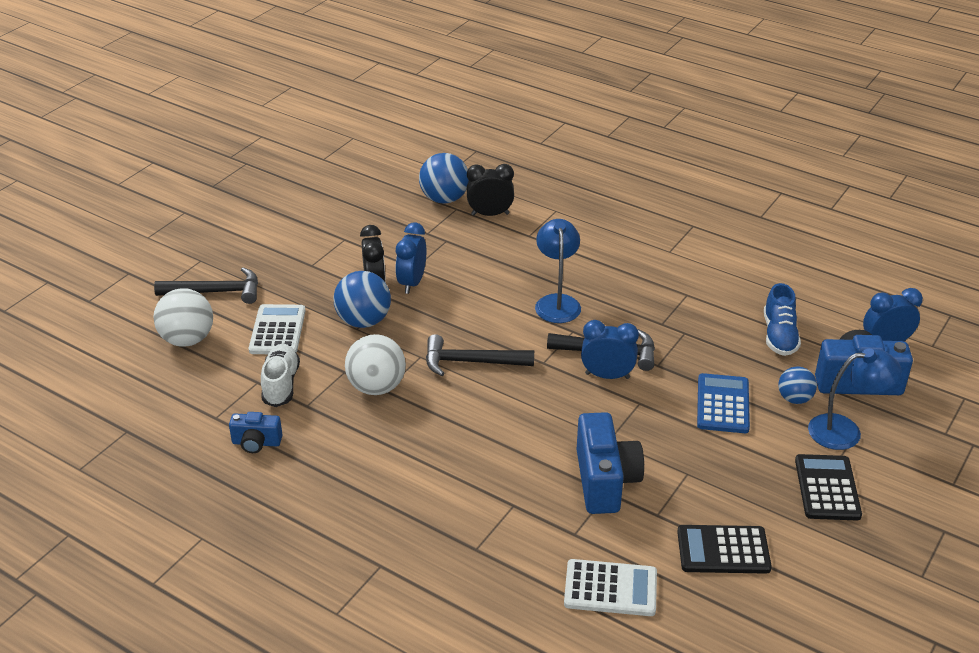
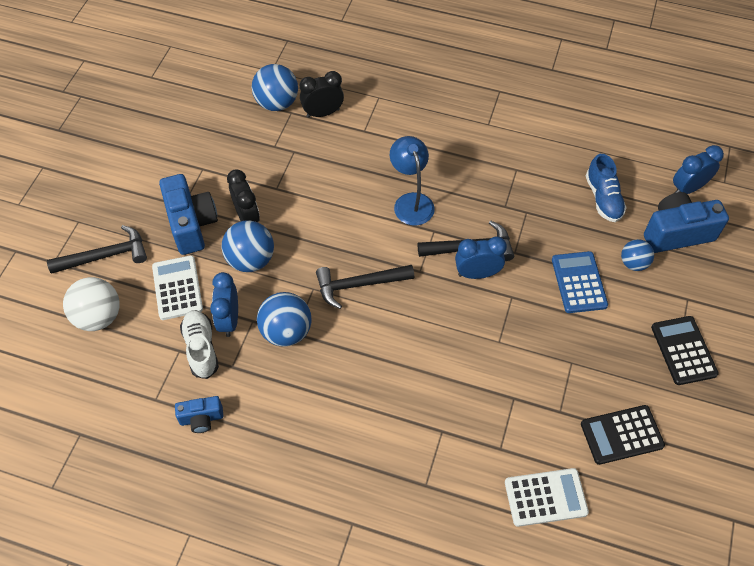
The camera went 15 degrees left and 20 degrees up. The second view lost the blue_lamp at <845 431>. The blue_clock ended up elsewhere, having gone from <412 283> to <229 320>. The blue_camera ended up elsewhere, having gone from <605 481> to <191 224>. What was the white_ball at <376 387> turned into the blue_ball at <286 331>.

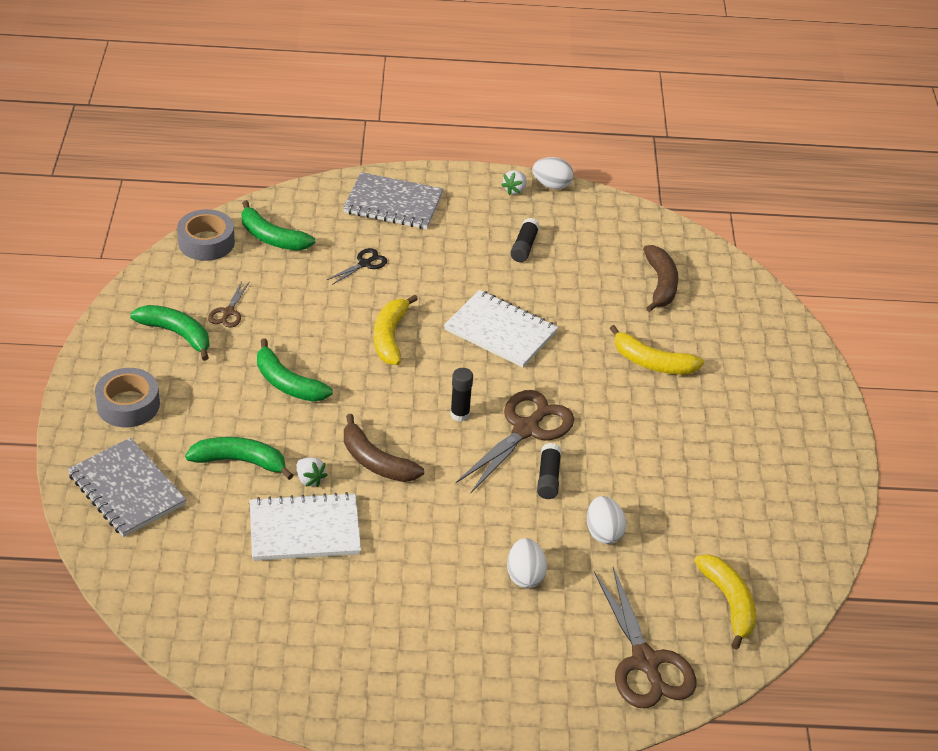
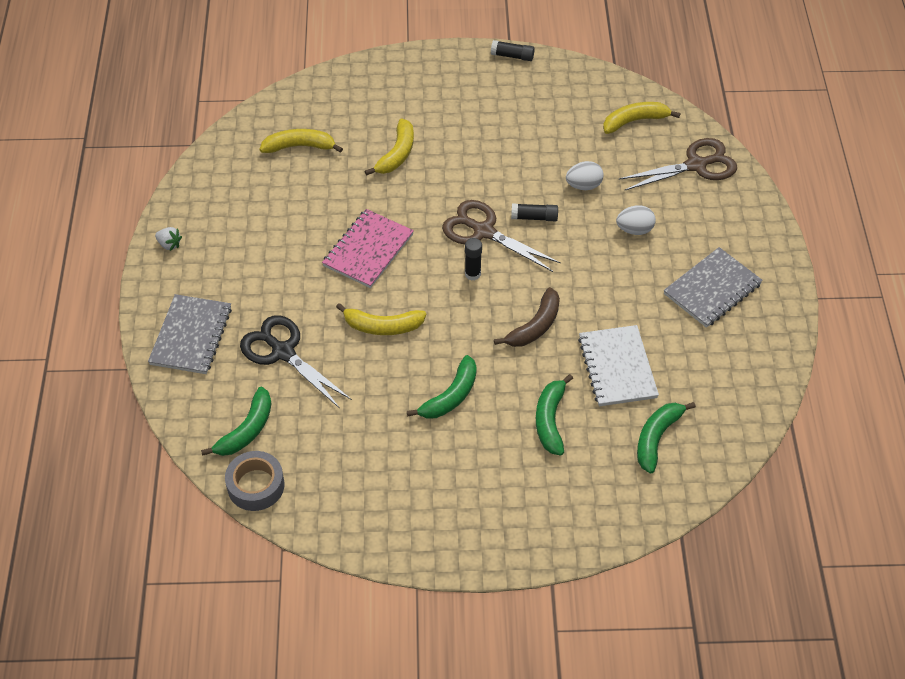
The camera went 90 degrees left and 10 degrees up. The second view lost the grey_tape at <128 405>. The second view lost the brown_scissors at <228 312>. The second view lost the white_strawberry at <310 479>. The second view lost the white_egg at <552 185>. The grey_notebook ended up elsewhere, having gone from <127 489> to <712 289>. The green_banana ended up elsewhere, having gone from <176 334> to <656 438>. The black_glue_stick ended up elsewhere, having gone from <524 247> to <512 56>. What was the white_notebook at <500 331> turned into the pink_notebook at <368 250>. What was the brown_banana at <660 284> turned into the yellow_banana at <299 146>. The size of the black_scissors at <364 264> changed by a factor of 2.06.

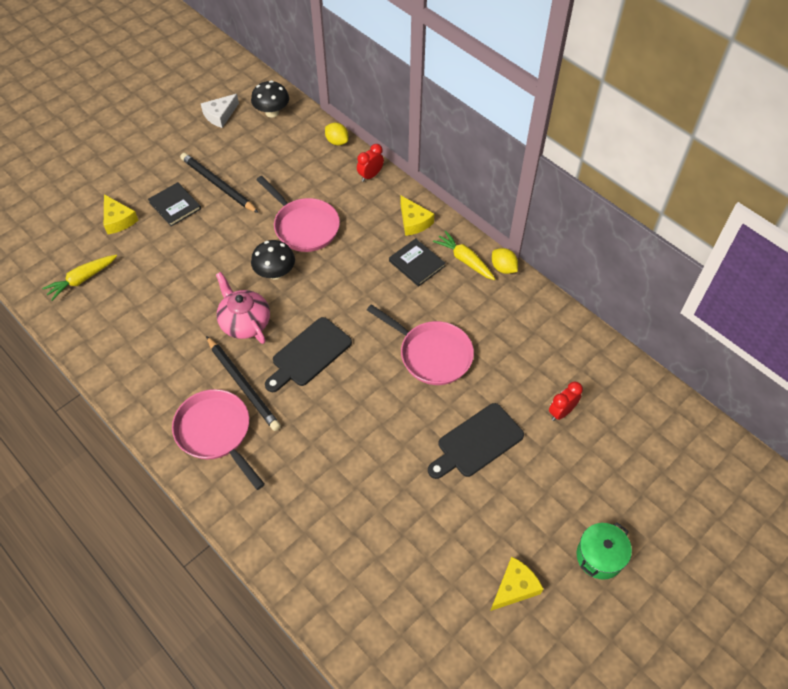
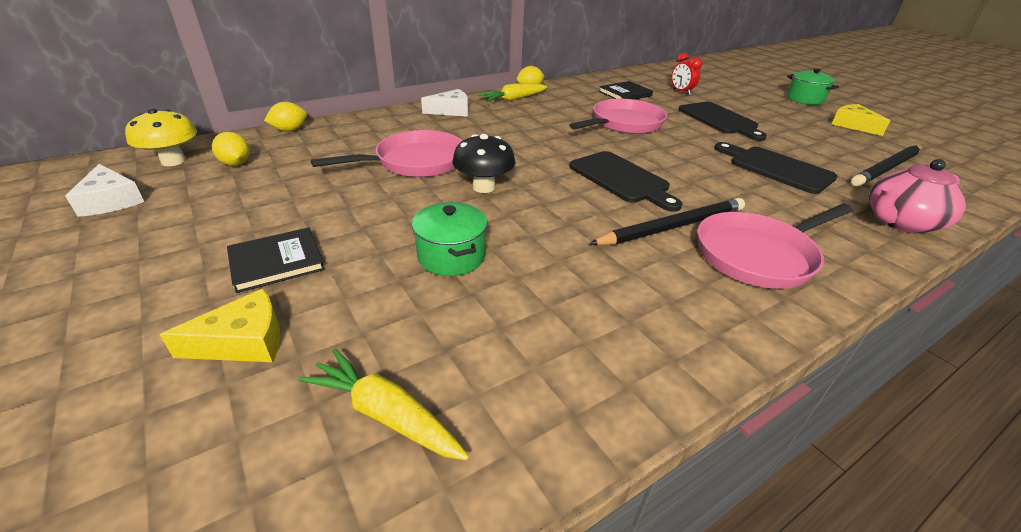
The camera went 80 degrees left and 20 degrees down. The second view lost the red_clock at <370 176>. The second view gained the yellow_lemon at <236 164>. The second view gained the green_pot at <451 256>. The second view gained the black_cutting_board at <776 168>. The black_pencil ended up elsewhere, having gone from <218 185> to <887 168>. The pink_teapot ended up elsewhere, having gone from <245 322> to <900 222>. The black_book ended up elsewhere, having gone from <416 263> to <625 94>. What was the black_mushroom at <272 112> turned into the yellow_mushroom at <173 161>. What was the yellow_cheese at <413 221> turned into the white_cheese at <451 111>. The yellow_carrot at <82 279> ended up facing another way, 150 degrees clockwise from before.

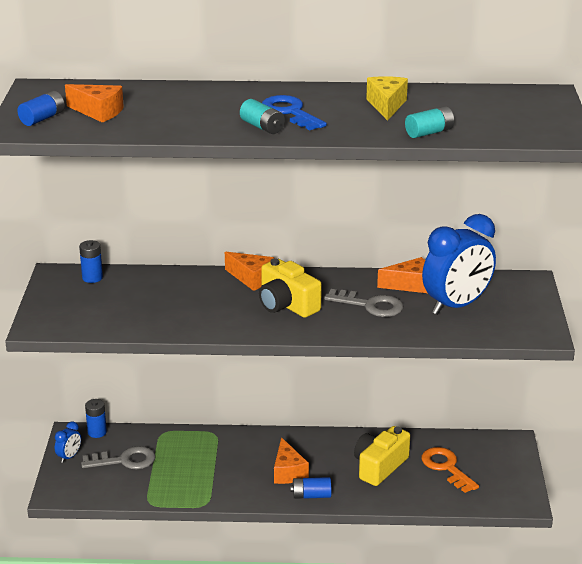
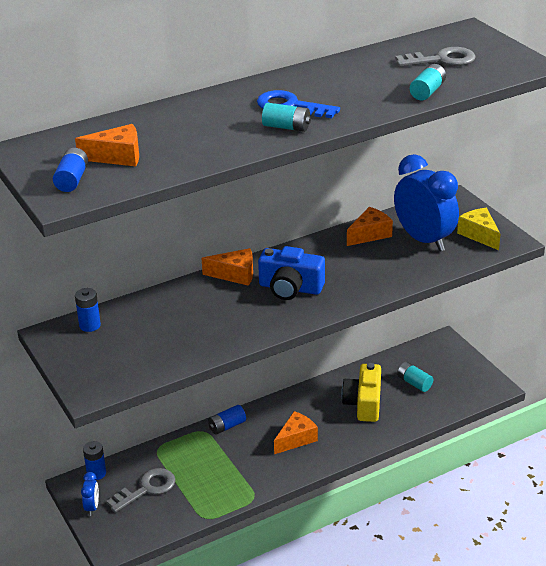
The camera went 30 degrees left and 5 degrees up. The blue_battery ended up elsewhere, having gone from <311 495> to <227 426>. The grey_key ended up elsewhere, having gone from <370 305> to <442 60>. The yellow_cheese ended up elsewhere, having gone from <386 105> to <479 235>. Where the orange_key stood at <446 467>, the turquoise_battery came to stand at <414 383>. What was the yellow_camera at <286 305> turned into the blue_camera at <290 288>. The orange_cheese at <288 472> ended up facing another way, 90 degrees counterclockwise from before. The blue_clock at <456 306> ended up facing another way, 60 degrees counterclockwise from before.

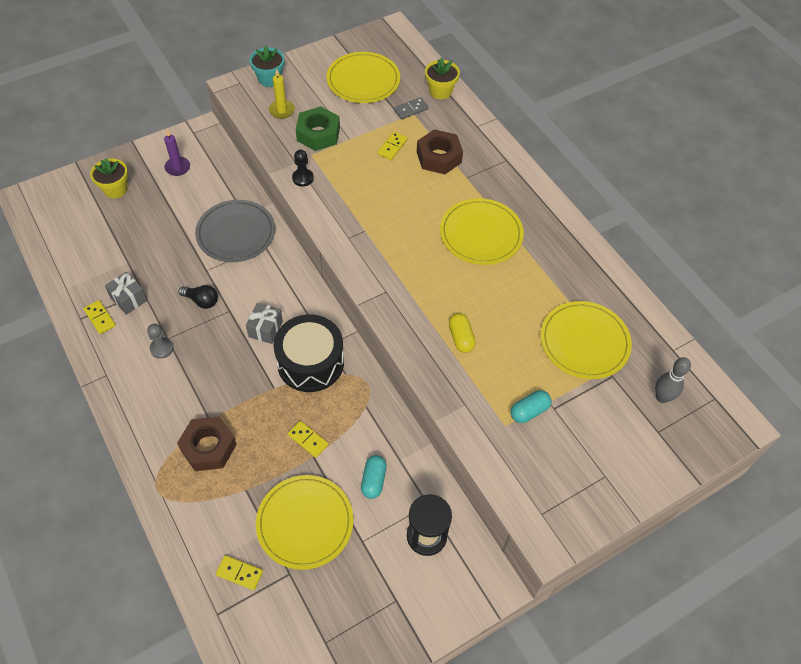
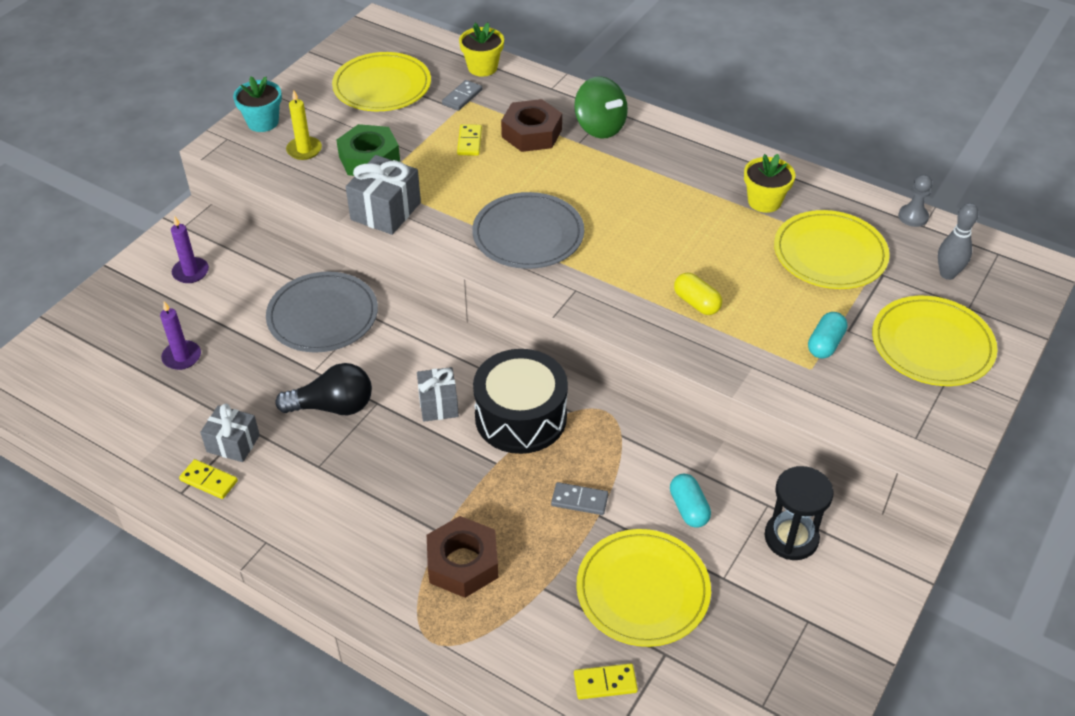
The camera went 25 degrees left and 10 degrees down. The second view gained the purple_candle at <182 357>. The second view gained the grey_plate at <528 235>. The second view gained the green_spinning_top at <599 127>. The yellow_flower_pot ended up elsewhere, having gone from <115 189> to <764 201>. The grey_pawn ended up elsewhere, having gone from <162 348> to <913 217>. The yellow_plate ended up elsewhere, having gone from <481 234> to <932 345>. Where the black_pawn stood at <303 178>, the grey_gift came to stand at <385 211>. What was the yellow_domino at <308 440> turned into the grey_domino at <579 500>. The size of the black_light_bulb at <202 301> changed by a factor of 1.55.

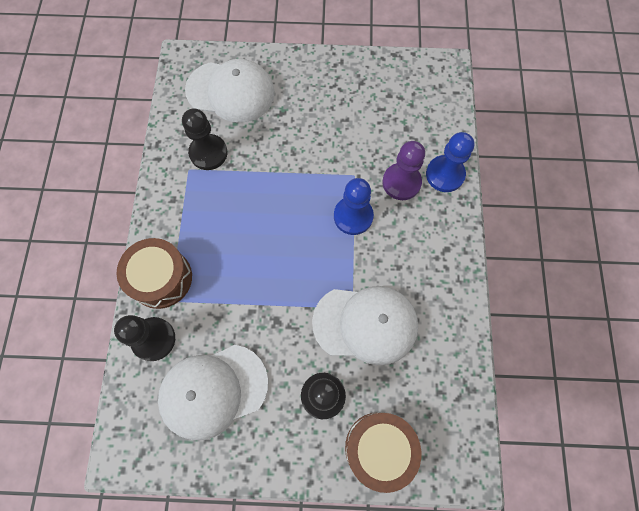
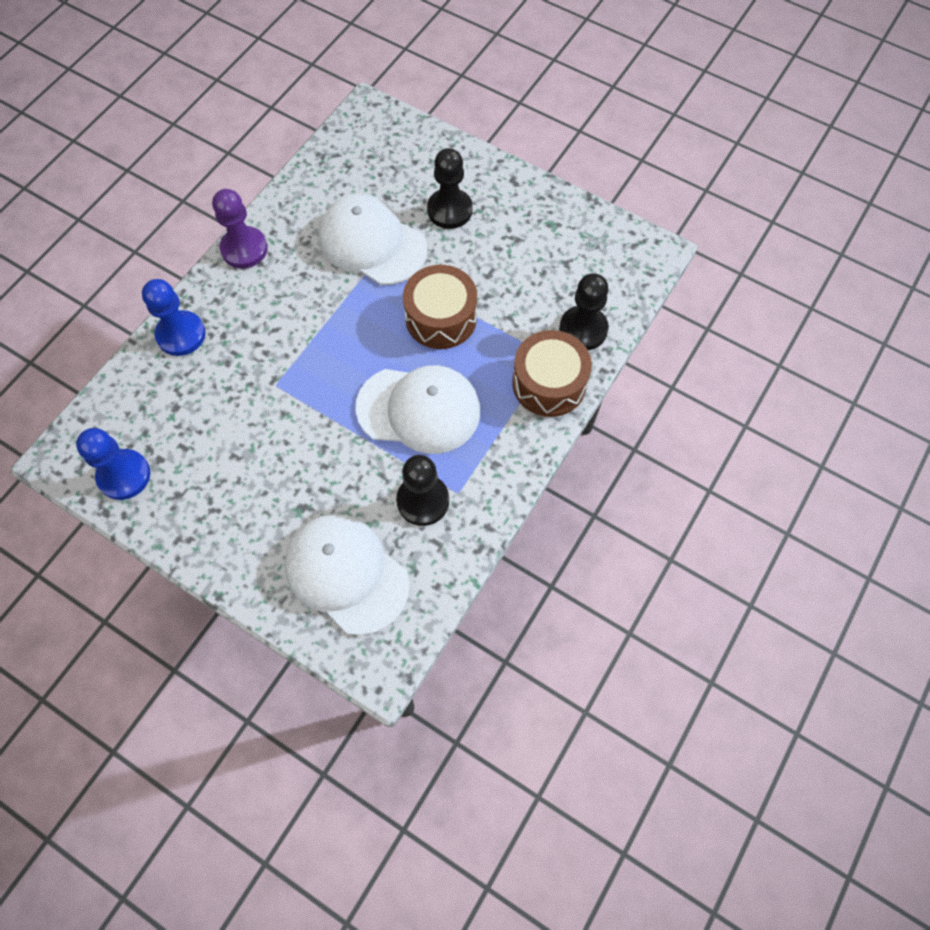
The camera went 150 degrees left and 5 degrees down. The white_cap ended up elsewhere, having gone from <213 391> to <419 409>. The blue_pawn ended up elsewhere, having gone from <353 216> to <124 475>. The brown_drum ended up elsewhere, having gone from <379 448> to <441 318>. The purple_pawn ended up elsewhere, having gone from <401 182> to <244 249>.

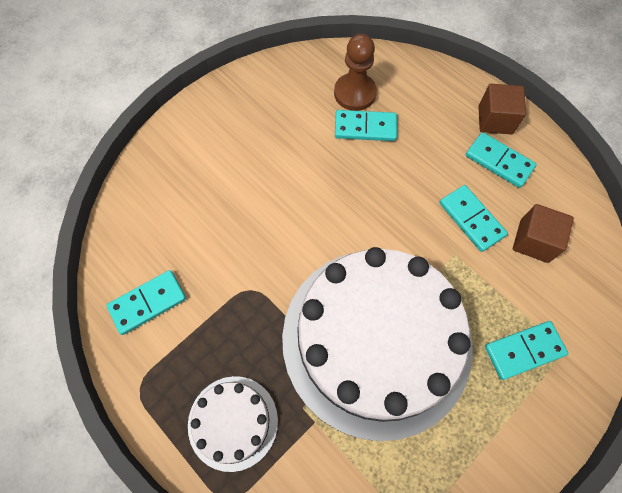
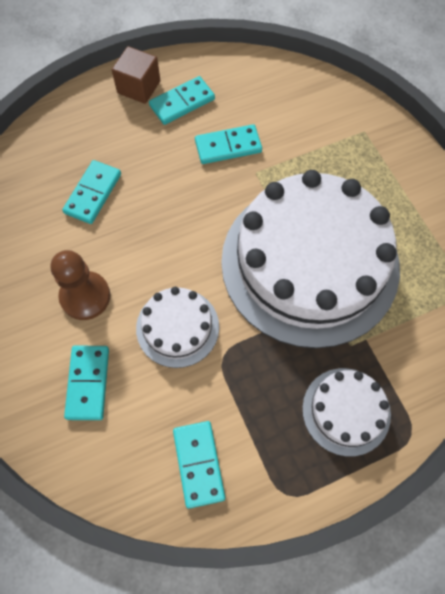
The camera went 70 degrees left and 0 degrees up. The second view lost the brown_cube at <534 241>. The second view gained the white_cake at <177 327>. The brown_pawn ended up elsewhere, having gone from <355 93> to <85 296>. The turquoise_domino ended up elsewhere, having gone from <524 350> to <88 383>.

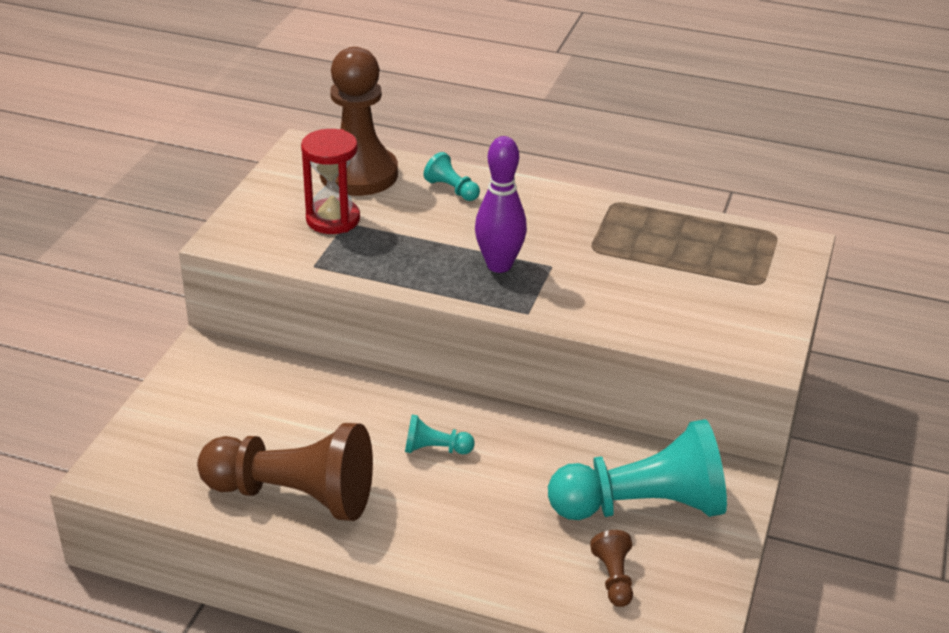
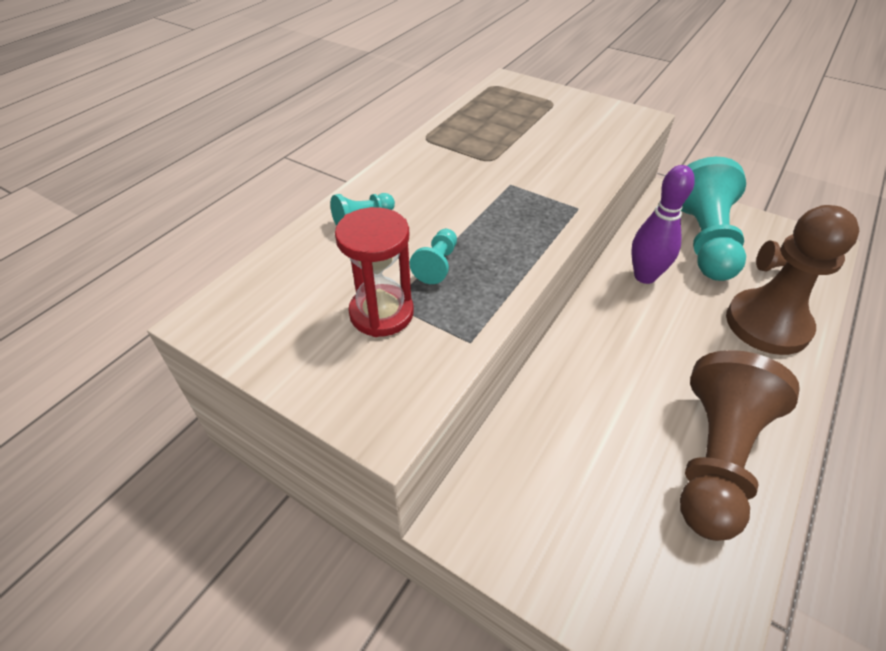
The camera went 75 degrees left and 10 degrees up. The brown_pawn ended up elsewhere, having gone from <358 174> to <767 324>. The turquoise_pawn ended up elsewhere, having gone from <435 449> to <437 265>. The purple_bowling_pin ended up elsewhere, having gone from <499 265> to <645 276>.

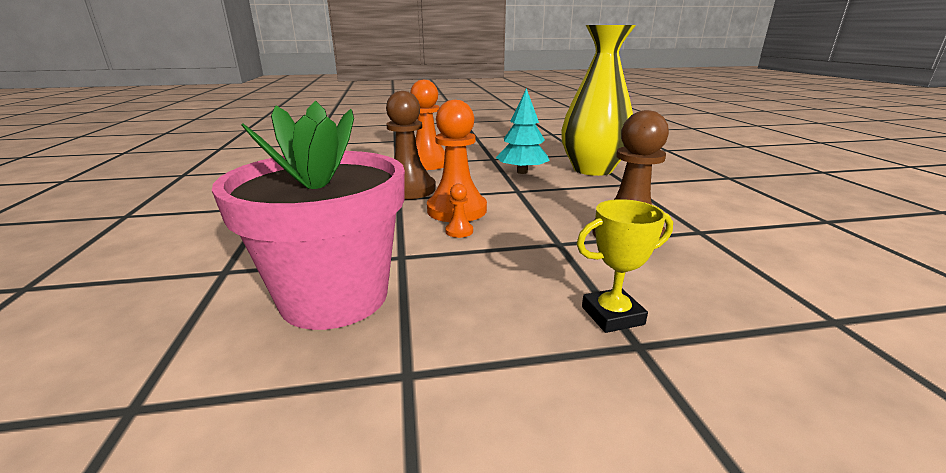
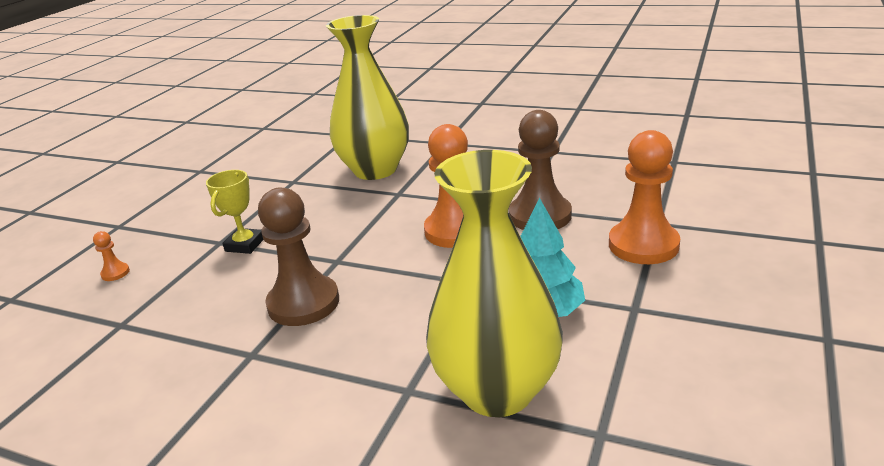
The camera went 125 degrees right and 5 degrees up. The orange_pawn ended up elsewhere, having gone from <459 231> to <115 273>. Where the pink_flower_pot stood at <334 297>, the yellow_vase came to stand at <375 170>.

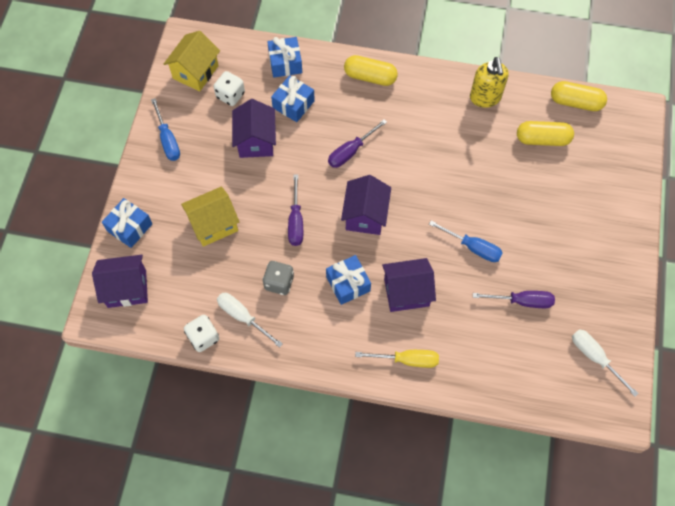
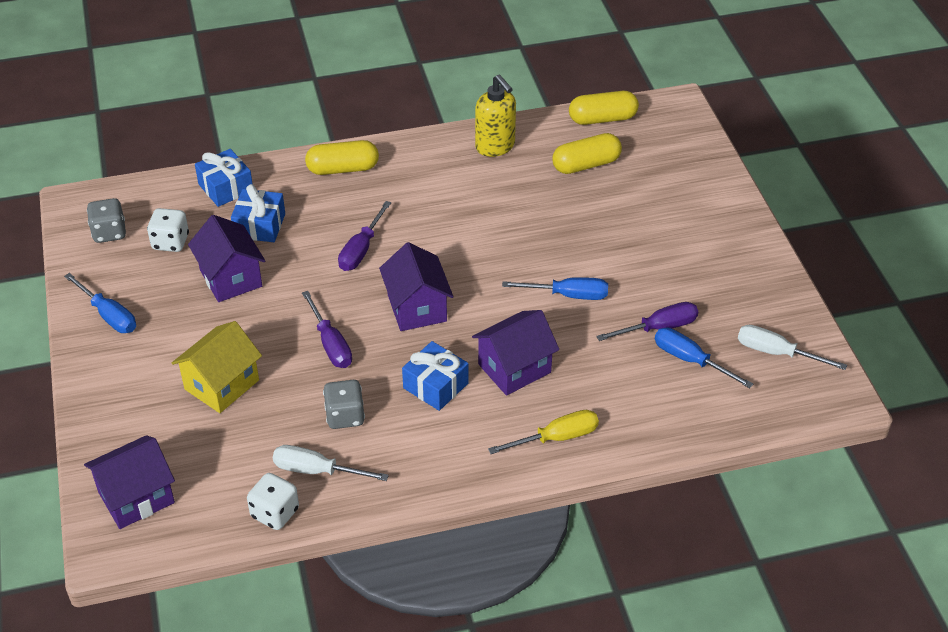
The camera went 25 degrees left and 20 degrees down. The second view lost the blue_gift at <129 227>. The second view gained the blue_screwdriver at <690 360>. Where the yellow_house stood at <195 72>, the grey_dice came to stand at <109 233>.

